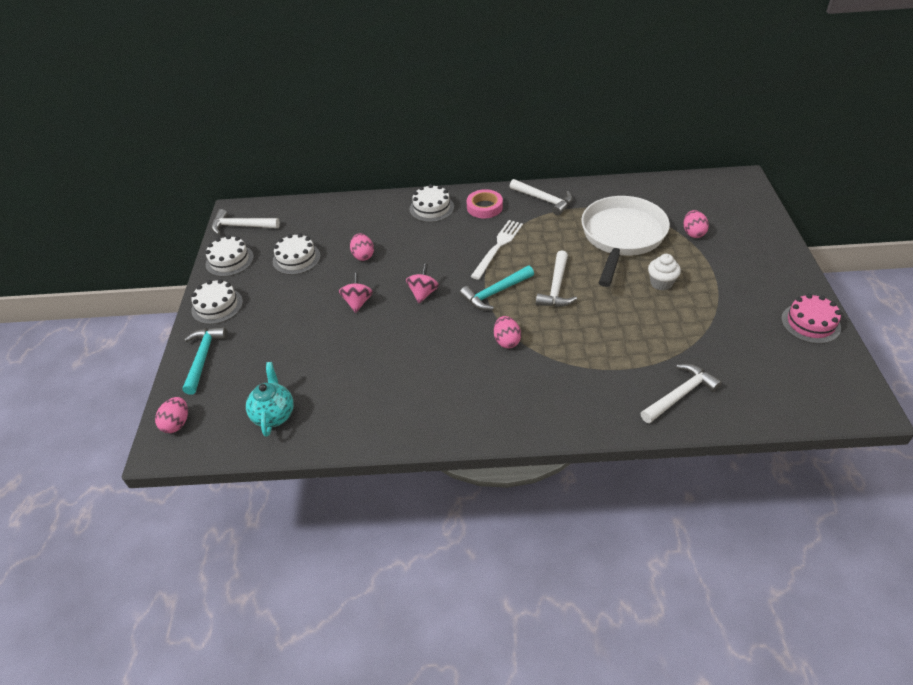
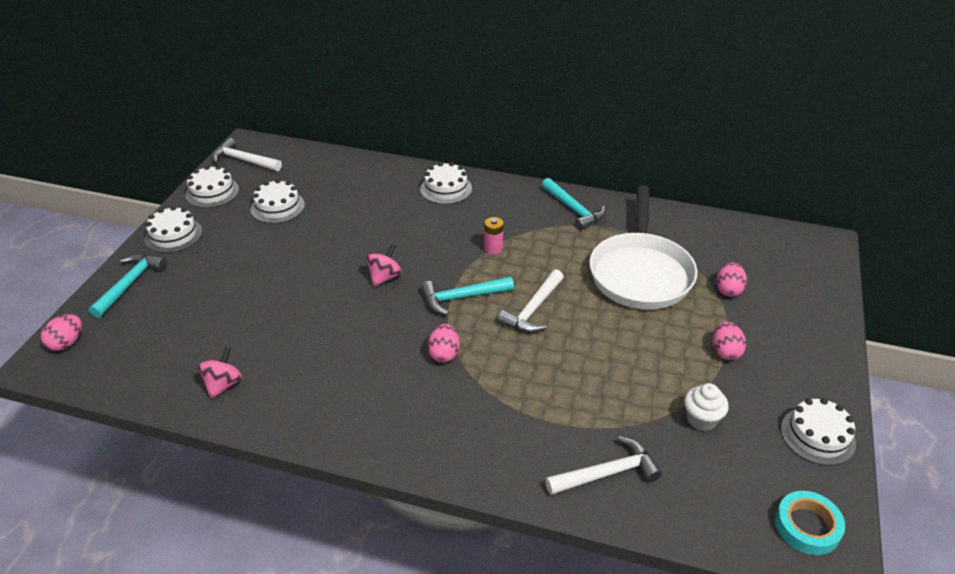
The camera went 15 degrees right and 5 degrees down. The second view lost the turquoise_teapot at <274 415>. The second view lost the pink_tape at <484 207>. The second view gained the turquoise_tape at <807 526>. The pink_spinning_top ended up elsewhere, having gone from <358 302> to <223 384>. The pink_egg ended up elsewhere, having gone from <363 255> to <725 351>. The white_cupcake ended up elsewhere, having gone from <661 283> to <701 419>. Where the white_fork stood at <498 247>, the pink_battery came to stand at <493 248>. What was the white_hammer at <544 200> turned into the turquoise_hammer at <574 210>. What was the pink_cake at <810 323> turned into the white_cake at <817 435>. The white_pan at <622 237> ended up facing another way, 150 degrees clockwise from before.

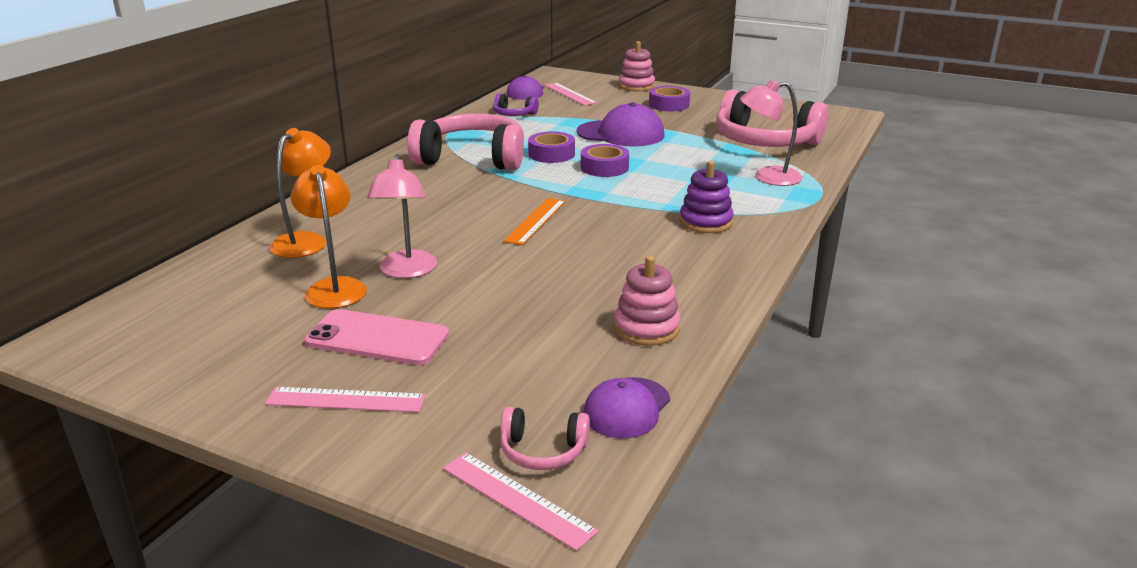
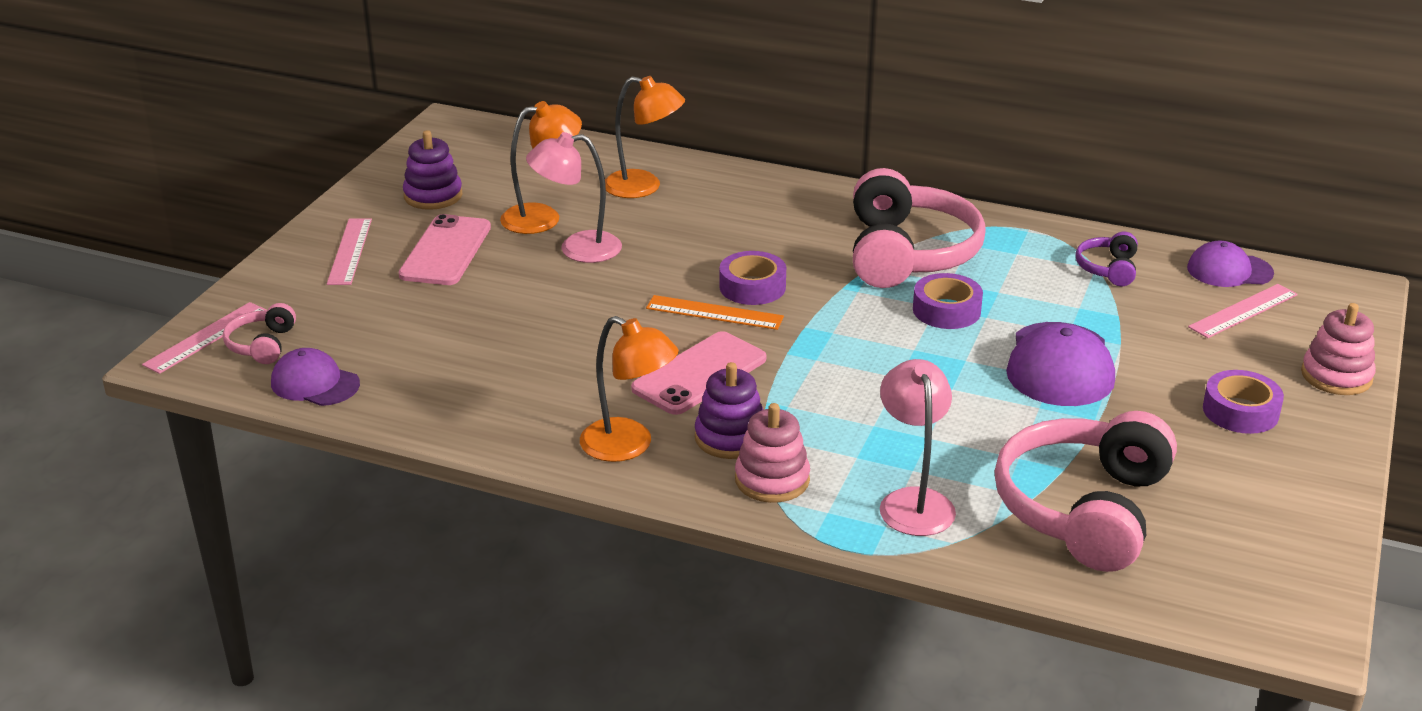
The camera went 85 degrees right and 5 degrees up. The second view gained the purple_stacking_toy at <433 196>. The second view gained the orange_lamp at <629 446>. The second view gained the pink_phone at <699 374>. The purple_tape ended up elsewhere, having gone from <604 167> to <752 287>. The pink_stacking_toy ended up elsewhere, having gone from <646 328> to <772 480>.

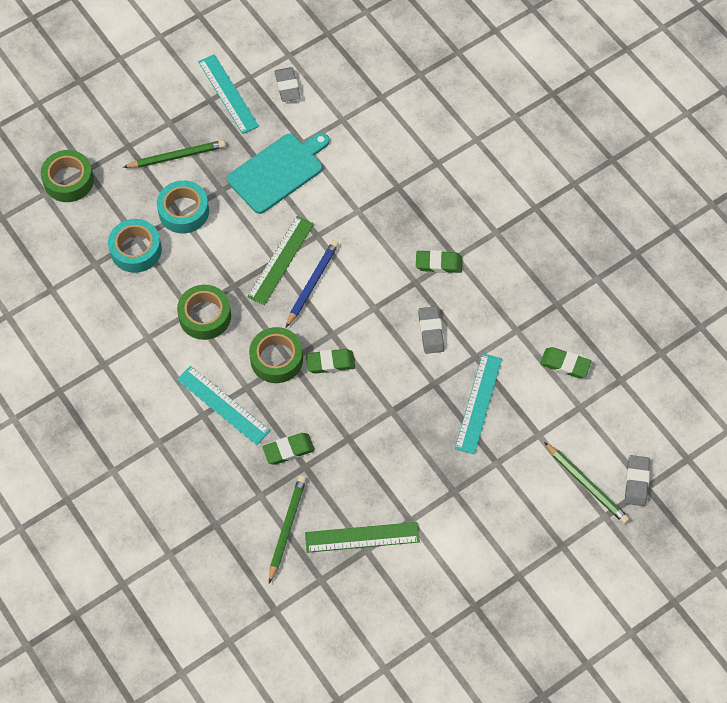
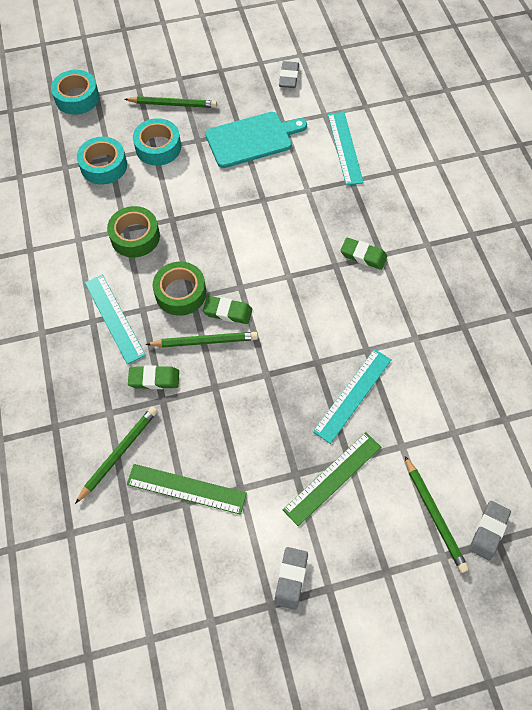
The camera went 20 degrees right and 0 degrees up. The second view lost the blue_pencil at <312 283>. The second view lost the green_eraser at <565 364>. The second view gained the green_pencil at <205 341>. The turquoise_ruler ended up elsewhere, having gone from <228 94> to <345 148>. The green_ruler ended up elsewhere, having gone from <280 260> to <332 478>. The grey_eraser ended up elsewhere, having gone from <431 331> to <291 578>. What was the green_tape at <68 180> turned into the turquoise_tape at <77 98>.

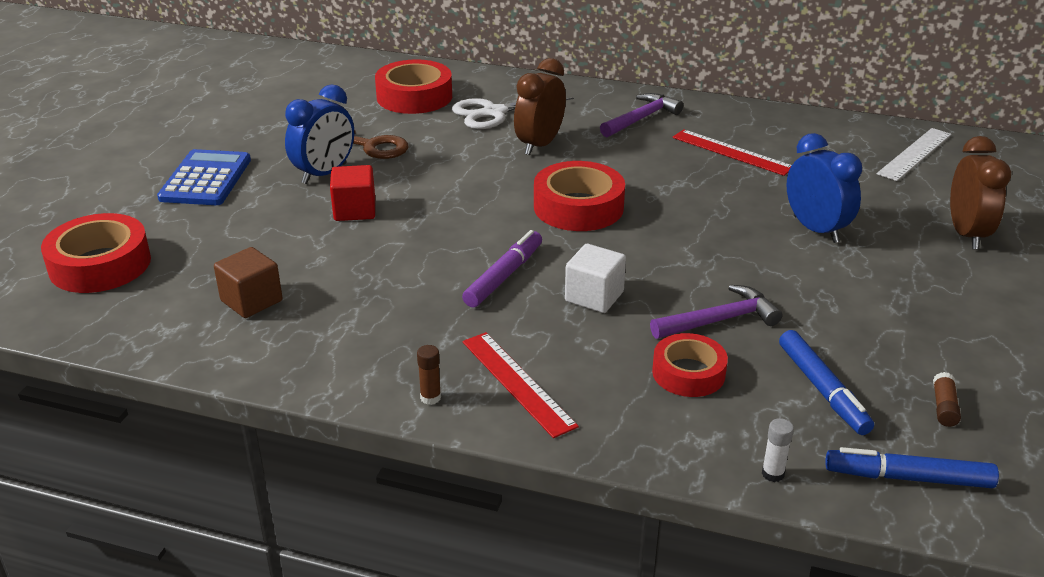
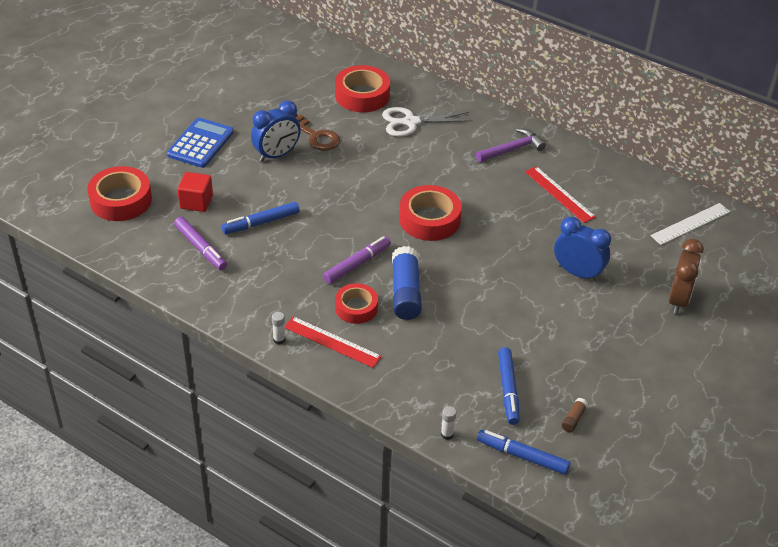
The camera went 15 degrees right and 10 degrees up. The second view lost the brown_clock at <539 145>. The second view lost the purple_hammer at <719 320>. The second view gained the blue_marker at <261 223>. The red_cube ended up elsewhere, having gone from <354 210> to <196 202>. The red_tape ended up elsewhere, having gone from <688 373> to <356 308>. Where the brown_cube stood at <251 301>, the purple_marker came to stand at <201 248>. Where the white_cube stood at <594 297>, the blue_glue_stick came to stand at <405 292>. What was the brown_glue_stick at <430 397> turned into the white_glue_stick at <279 340>. The red_ruler at <517 383> ended up facing another way, 45 degrees counterclockwise from before. The blue_clock at <816 229> ended up facing another way, 45 degrees counterclockwise from before.

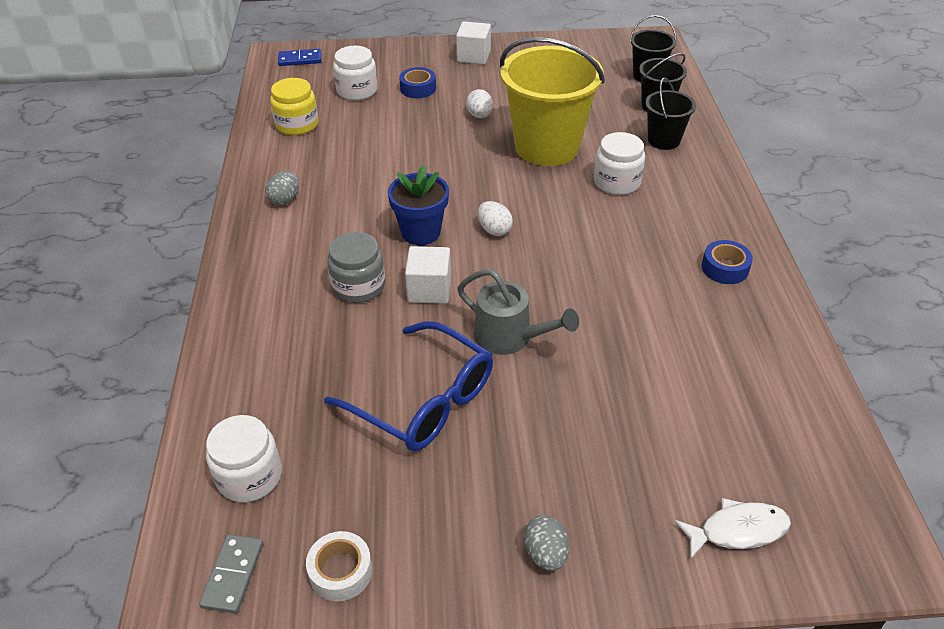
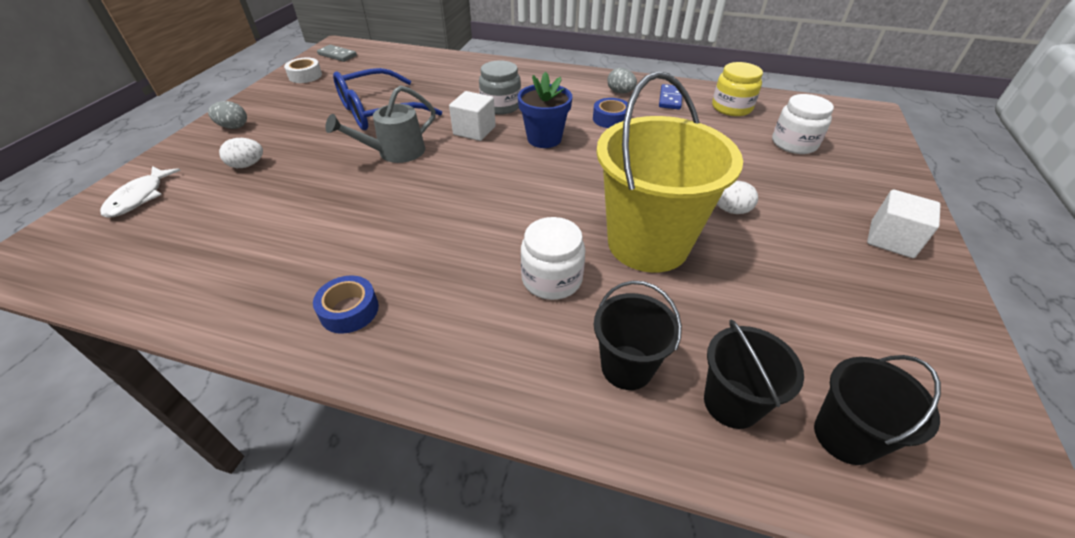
The camera went 110 degrees right and 0 degrees up. The second view lost the white_jar at <249 476>. The blue_domino ended up elsewhere, having gone from <300 59> to <670 99>. The blue_tape ended up elsewhere, having gone from <418 88> to <610 119>. The white_egg ended up elsewhere, having gone from <494 230> to <247 165>.

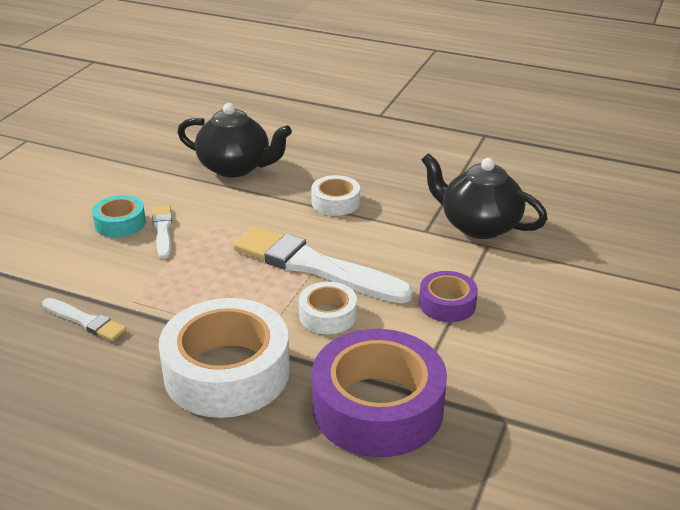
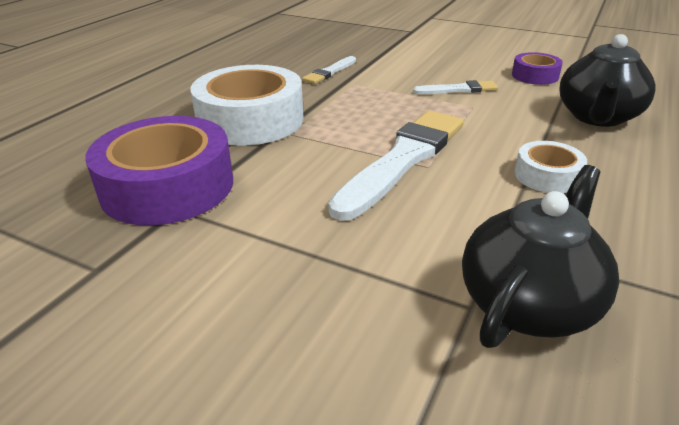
The camera went 95 degrees right and 0 degrees up. The second view lost the turquoise_tape at <120 223>. The second view lost the white_tape at <328 315>. The purple_tape ended up elsewhere, having gone from <447 304> to <535 76>.

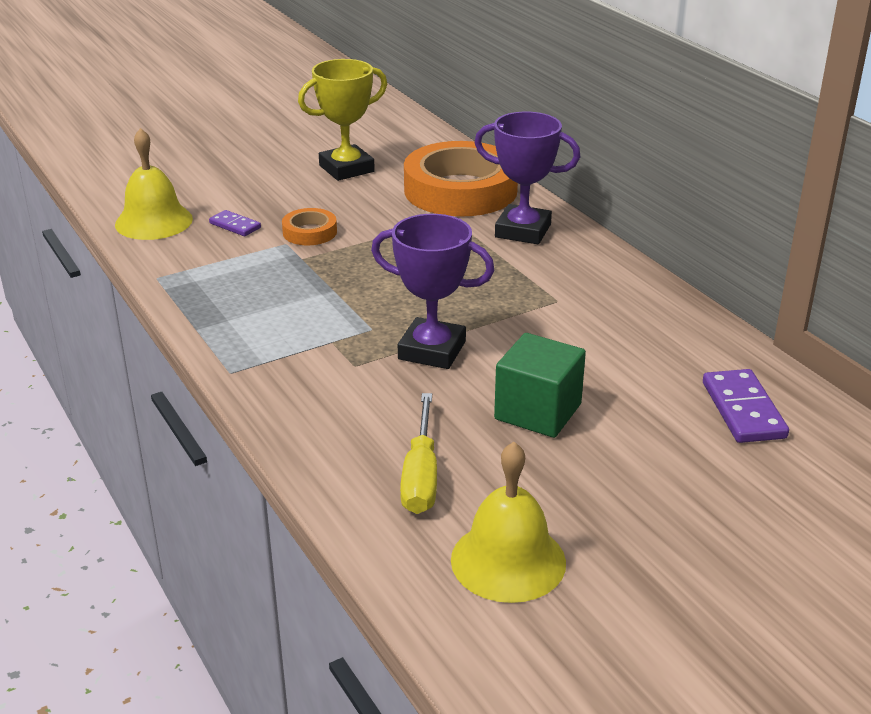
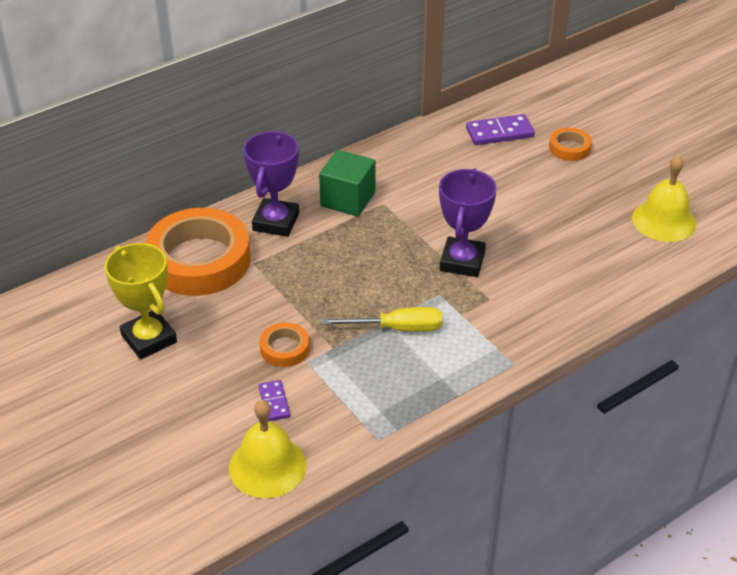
The camera went 95 degrees left and 10 degrees up. The second view gained the orange_tape at <569 148>. The yellow_screwdriver ended up elsewhere, having gone from <421 475> to <397 328>. The green_cube ended up elsewhere, having gone from <538 411> to <348 199>. The purple_domino at <235 225> ended up facing another way, 45 degrees counterclockwise from before.

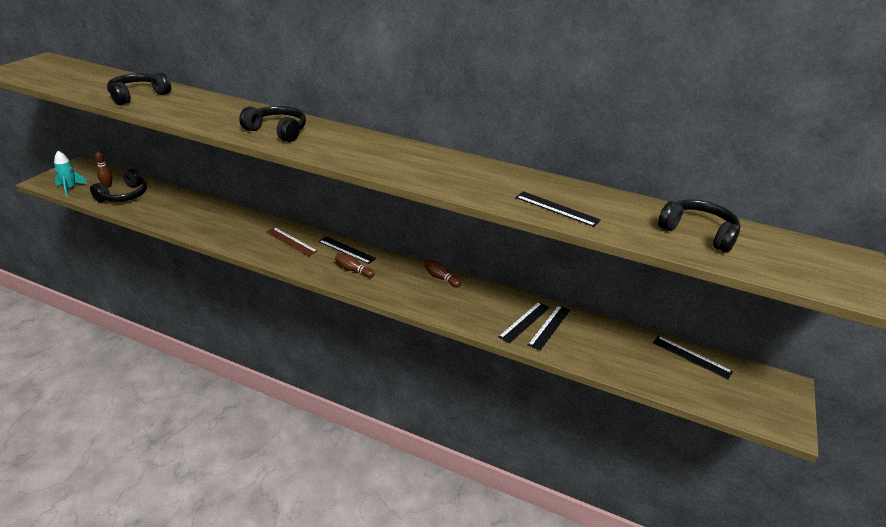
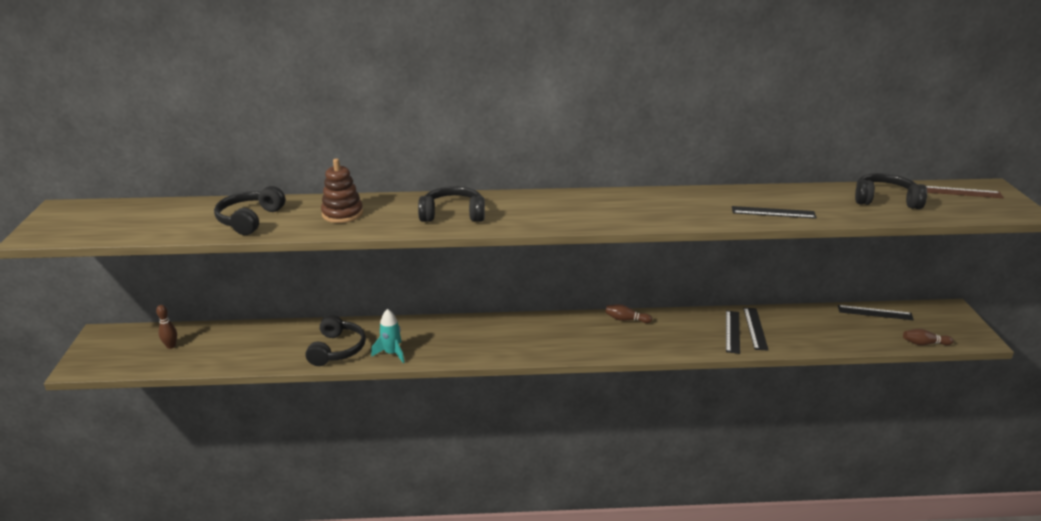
The camera went 25 degrees left and 5 degrees down. The second view lost the black_ruler at <346 250>. The second view gained the brown_stacking_toy at <342 214>. The turquoise_rocket ended up elsewhere, having gone from <70 188> to <392 353>. The black_headphones ended up elsewhere, having gone from <124 195> to <337 349>. The brown_ruler ended up elsewhere, having gone from <291 241> to <959 192>. The brown_bowling_pin ended up elsewhere, having gone from <353 270> to <924 343>.

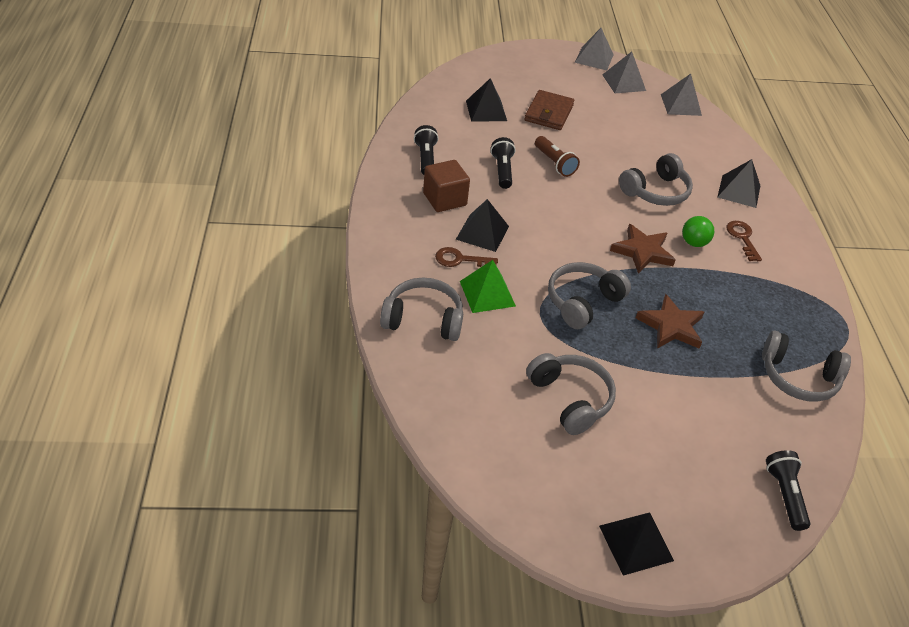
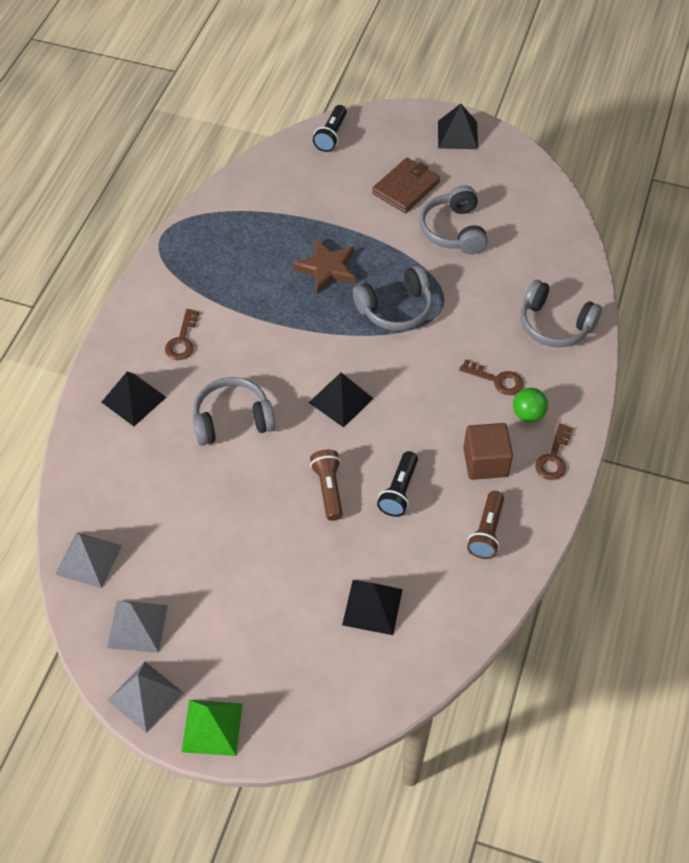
The camera went 155 degrees left and 10 degrees up. The second view lost the brown_star at <642 251>. The second view lost the grey_headphones at <798 377>. The second view gained the brown_key at <553 458>. The black_pyramid ended up elsewhere, having gone from <482 232> to <341 400>. The green_pyramid ended up elsewhere, having gone from <487 293> to <212 727>. The brown_wallet ended up elsewhere, having gone from <548 113> to <406 188>. The green_ball ended up elsewhere, having gone from <694 243> to <528 414>. What was the black_flashlight at <426 158> turned into the brown_flashlight at <486 532>.

